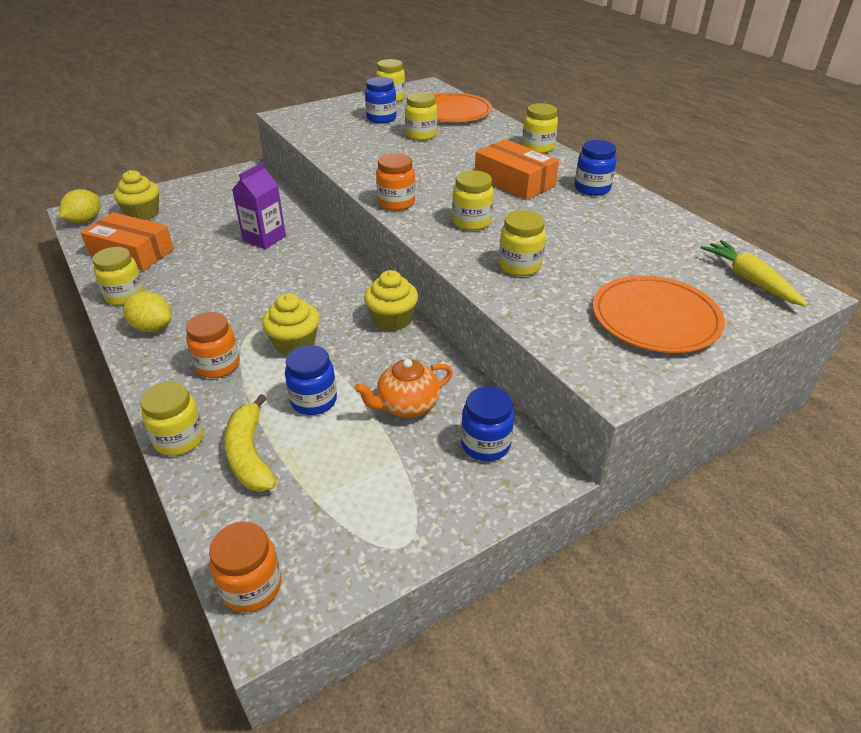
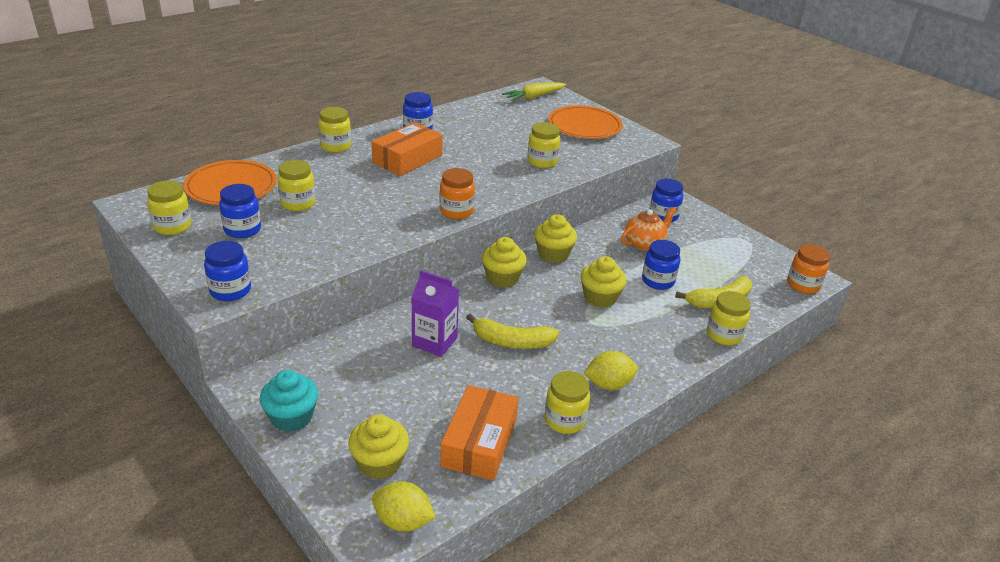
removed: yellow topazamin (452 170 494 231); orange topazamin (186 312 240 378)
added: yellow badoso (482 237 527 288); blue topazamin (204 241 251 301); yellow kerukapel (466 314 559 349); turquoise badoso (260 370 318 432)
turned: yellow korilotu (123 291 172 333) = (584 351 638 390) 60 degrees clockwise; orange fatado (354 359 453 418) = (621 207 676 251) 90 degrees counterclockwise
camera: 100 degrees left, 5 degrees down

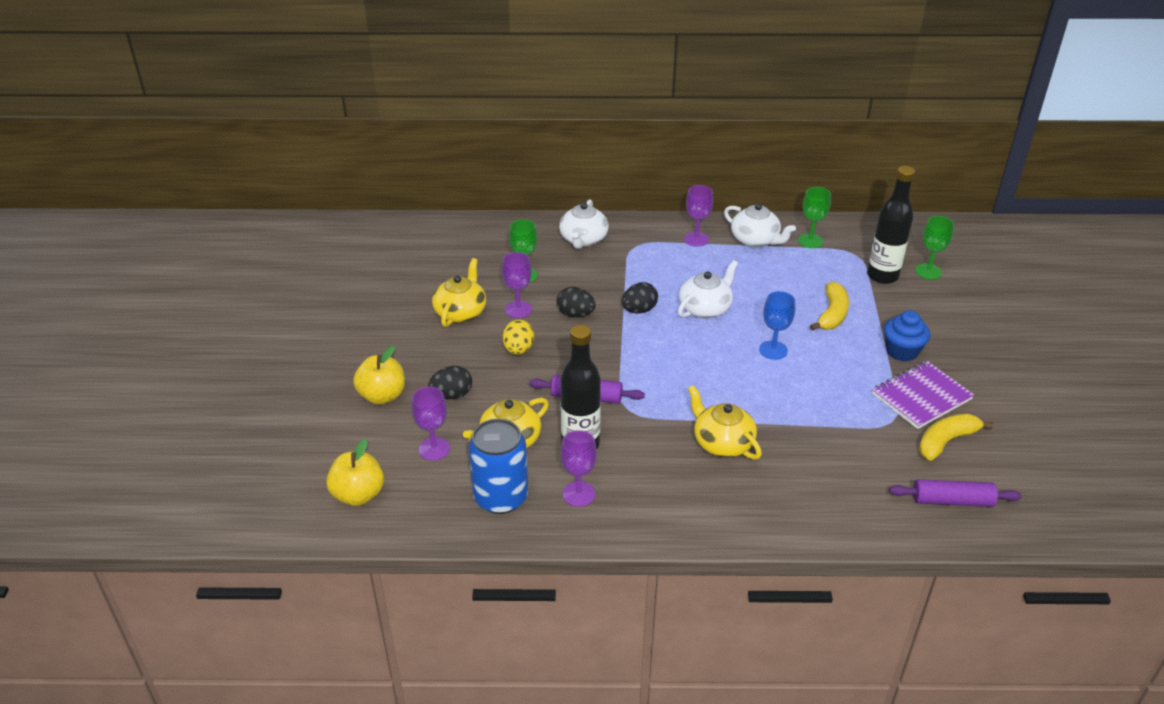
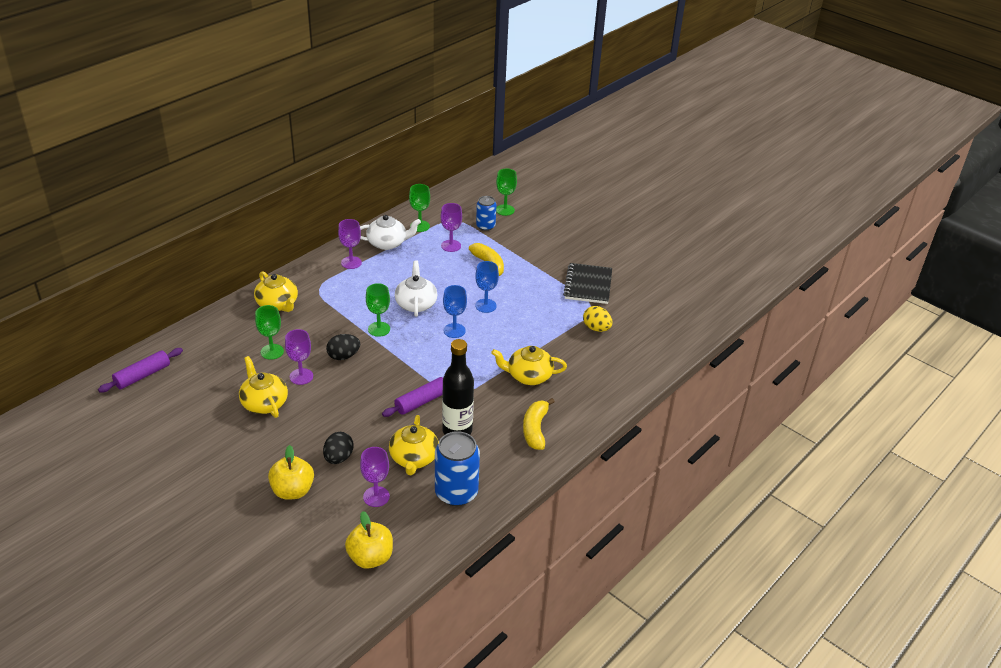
removed: blue badoso (884 310 930 362)
added: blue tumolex (443 285 467 338)
moved: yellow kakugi (502 320 534 355) to (583 306 613 332); yellow kerukapel (919 413 994 461) to (523 398 555 450); purple tumolex (561 430 597 507) to (441 203 462 252); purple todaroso (889 479 1022 507) to (98 348 183 393)
replaced: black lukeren (867 166 915 284) to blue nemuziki (476 196 496 231); black kakugi (622 282 658 314) to green tumolex (366 283 390 337)
recoloured: white fatado (559 199 609 249) to yellow fatado (254 271 298 312); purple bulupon (872 361 974 429) to black bulupon (563 263 612 304)
camera: 50 degrees left, 0 degrees up

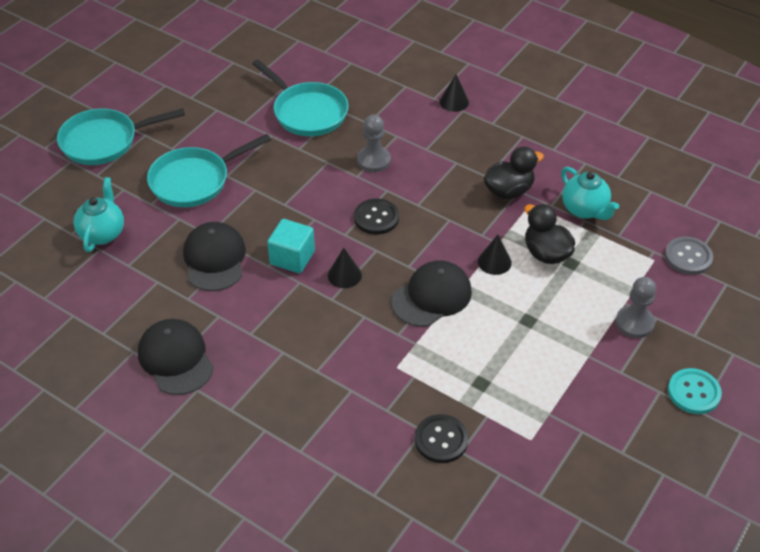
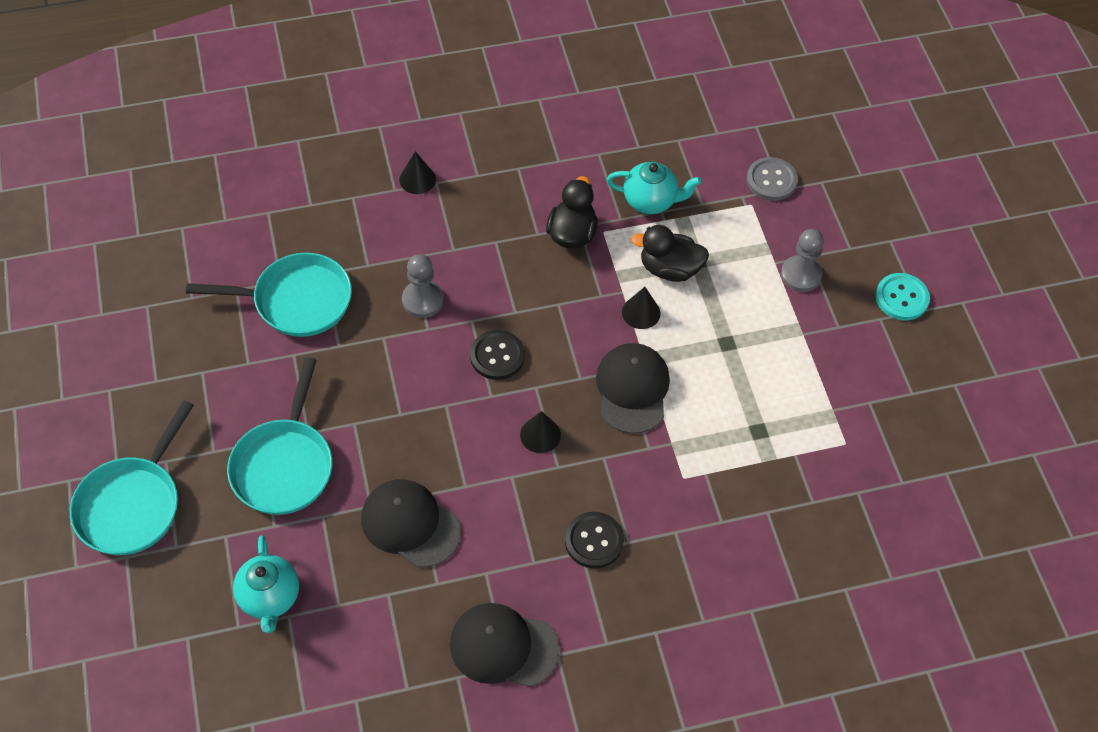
removed: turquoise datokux (267 219 315 273)
moved: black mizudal (415 414 469 463) to (565 512 624 568)
turned: turquoise fatado (74 177 124 252) = (233 535 299 633) 150 degrees counterclockwise
camera: 50 degrees left, 10 degrees up

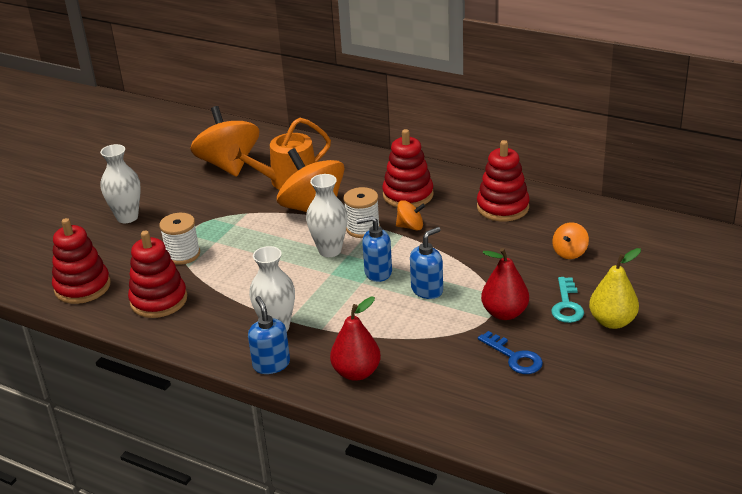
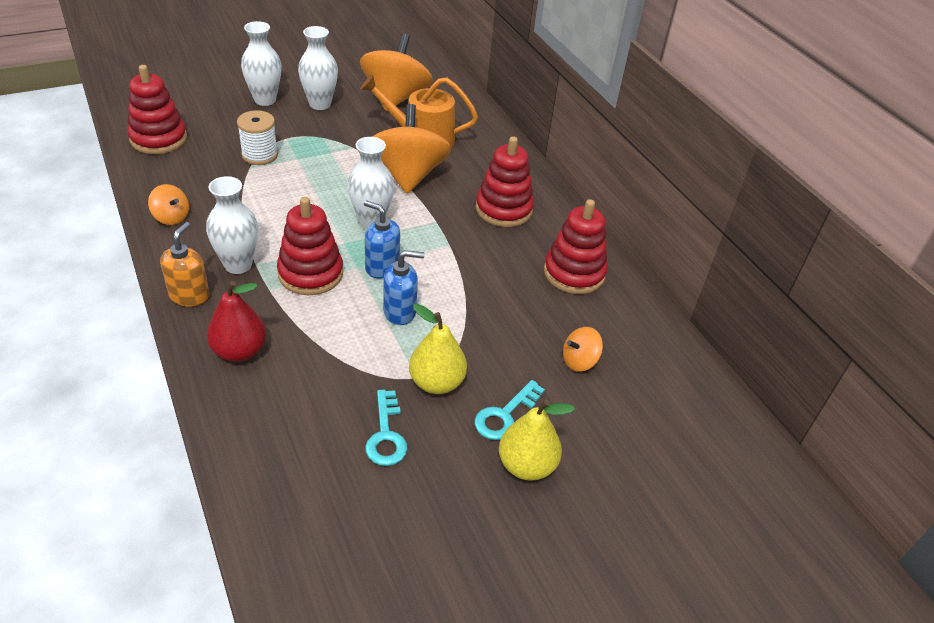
removed: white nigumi (344 187 380 238)
added: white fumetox (298 26 338 110)
moved: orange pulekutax (396 200 425 230) to (148 184 189 225); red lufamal (128 231 187 318) to (277 197 343 295)
recoloured: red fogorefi (481 248 529 320) to yellow fogorefi (409 304 467 394); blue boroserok (248 296 290 374) to orange boroserok (160 222 210 307); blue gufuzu (478 331 543 374) to turquoise gufuzu (365 390 408 466)
camera: 30 degrees right, 10 degrees up

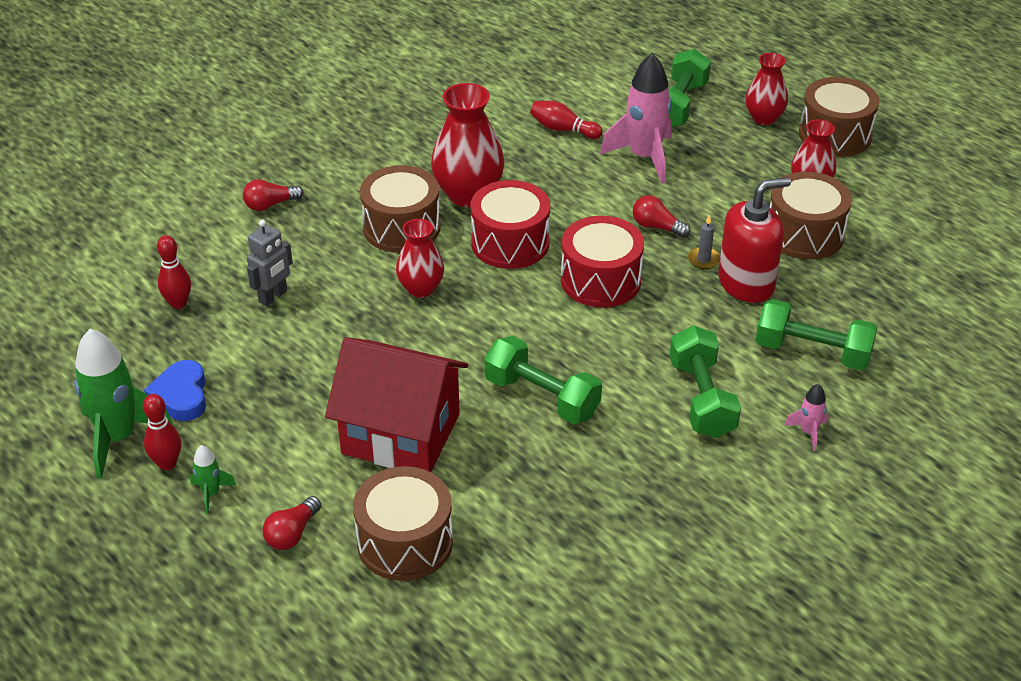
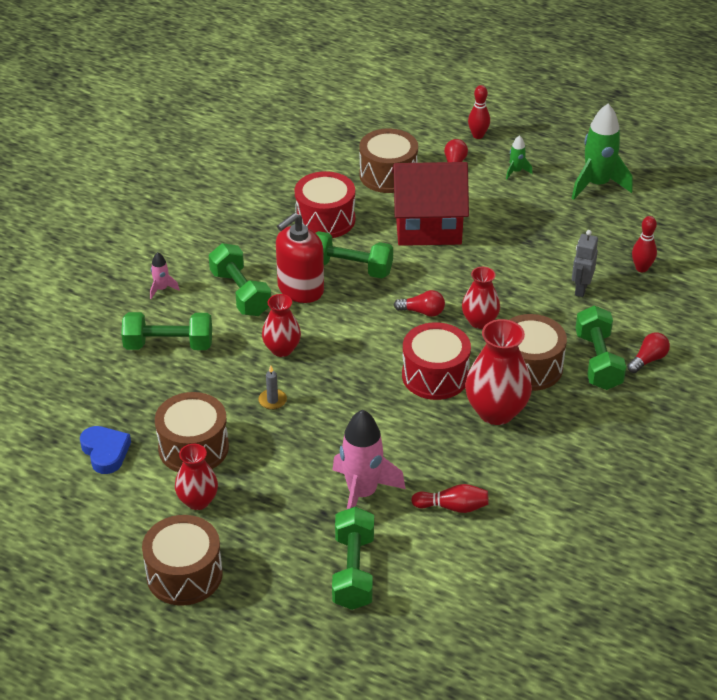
added: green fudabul (575 306 626 390)
moved: red fumetox (745 53 788 125) to (262 294 301 357); red boroserok (718 177 791 303) to (276 213 324 303); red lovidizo (633 195 690 238) to (394 290 445 317); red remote (561 216 644 308) to (295 171 355 238); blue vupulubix (144 360 206 421) to (80 426 131 474); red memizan (143 394 181 470) to (468 85 490 139)
camera: 160 degrees right, 0 degrees up

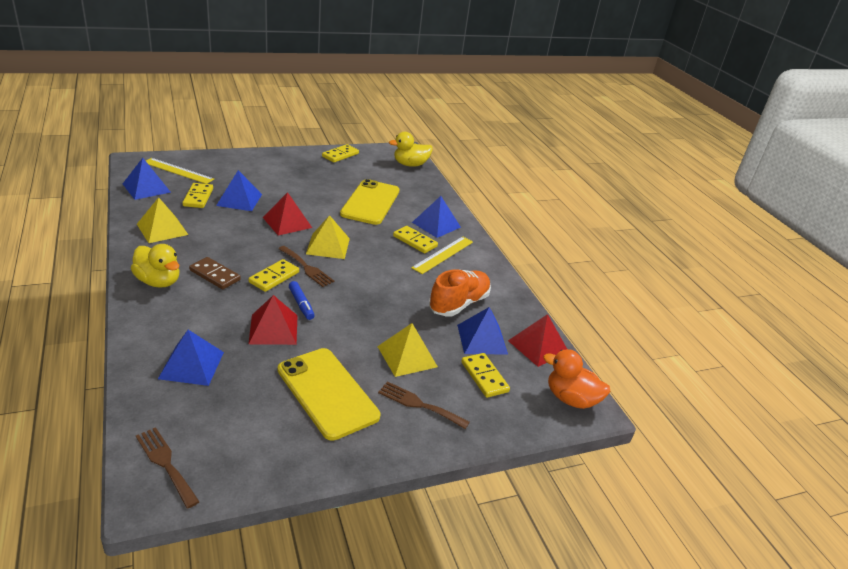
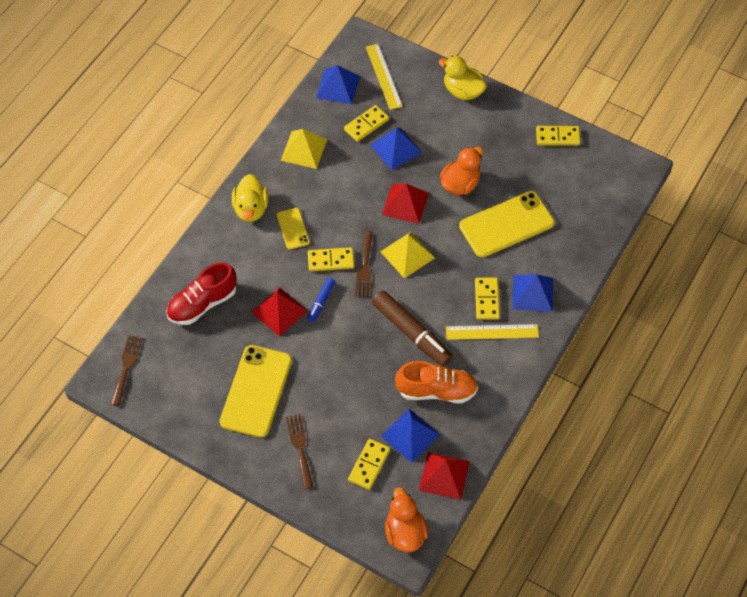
removed: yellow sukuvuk (377 323 438 377)
added: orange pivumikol (440 147 483 195); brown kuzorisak (372 290 453 367)
moved: yellow pivumikol (389 132 433 167) to (439 56 487 100)
replaced: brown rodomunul (189 257 241 289) to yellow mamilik (277 208 310 249); blue sukuvuk (158 330 224 386) to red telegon (166 262 236 325)
camera: 55 degrees right, 25 degrees up

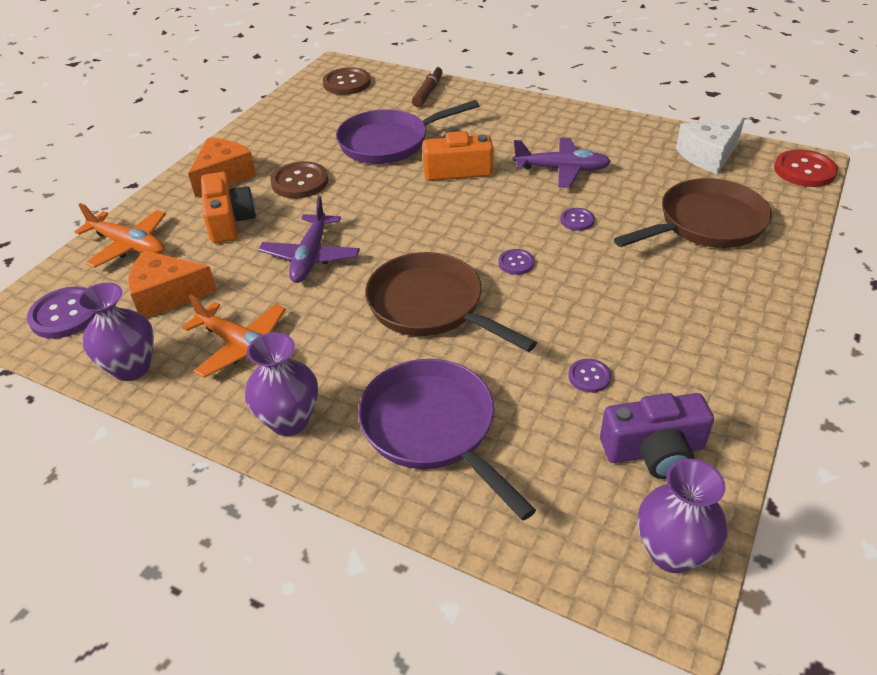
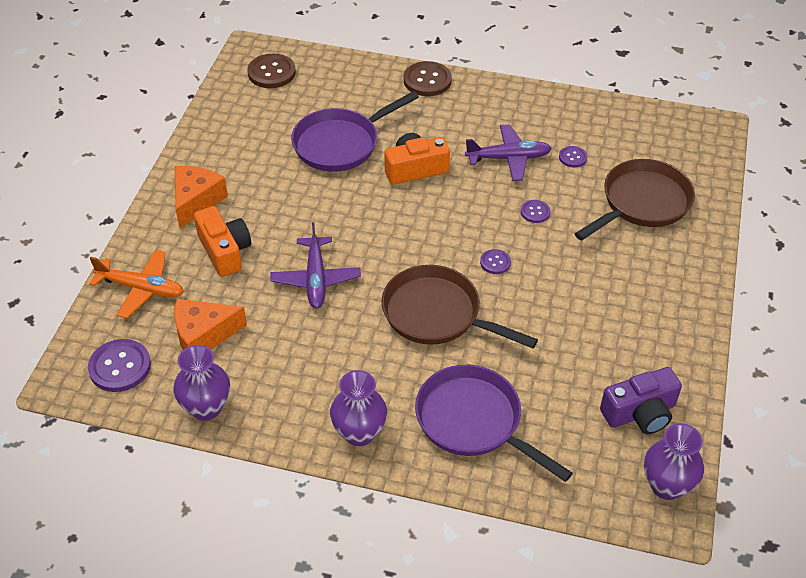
removed: brown kuzorisak (412 66 443 107); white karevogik (676 119 745 174); red mizudal (774 150 838 187); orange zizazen (182 295 286 378)
moved: brown mizudal (270 161 328 199) to (404 61 452 96); purple mizudal (568 359 611 393) to (559 146 587 167)
camera: 15 degrees left, 5 degrees up

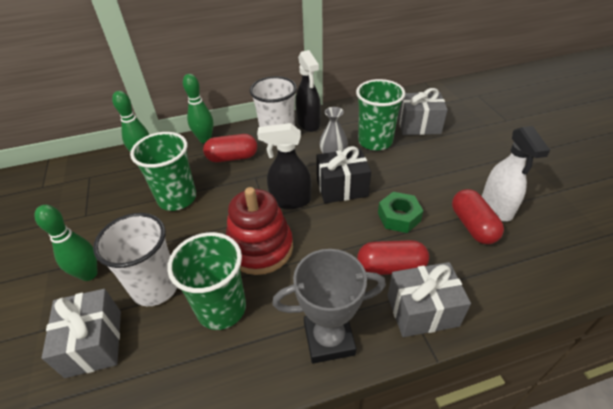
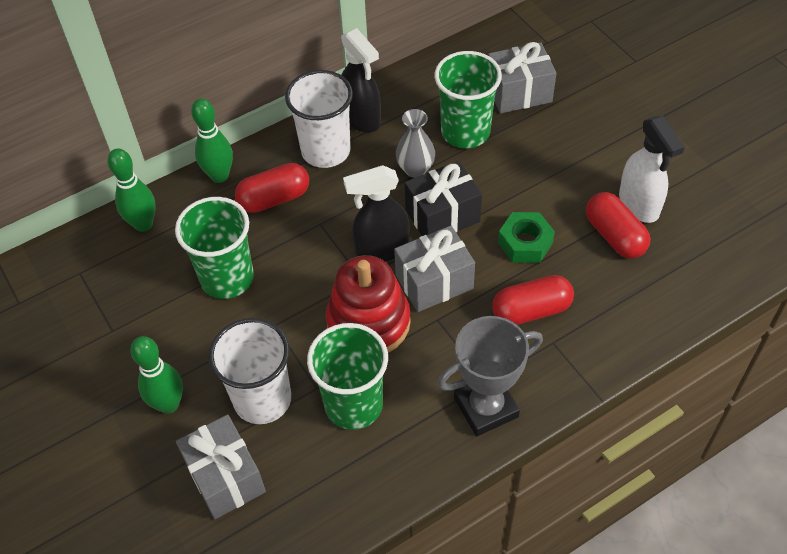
moved: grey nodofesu (387 262 471 337) to (394 226 475 312)
camera: 15 degrees left, 10 degrees up

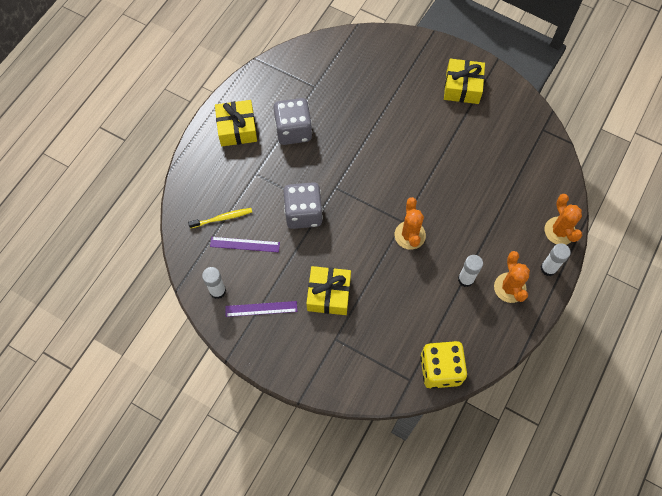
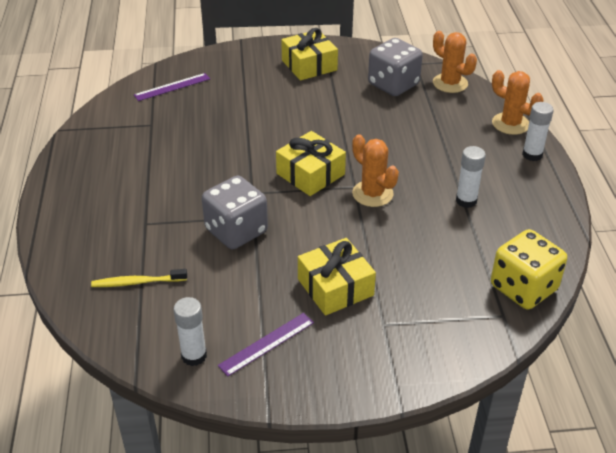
moved: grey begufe (273 98 312 145) to (368 38 423 96); yellow nodofesu (215 100 257 146) to (276 131 346 196); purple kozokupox (210 237 280 252) to (134 73 210 101); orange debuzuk (494 251 530 303) to (433 31 477 93)
turned: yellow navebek (188 208 252 229) = (91 269 187 287) 135 degrees counterclockwise
camera: 35 degrees left, 25 degrees down

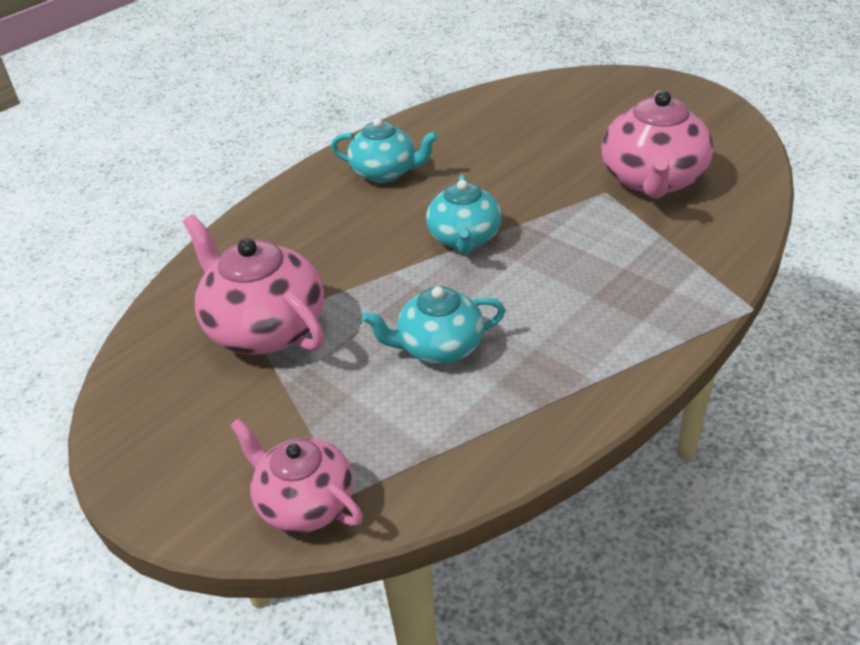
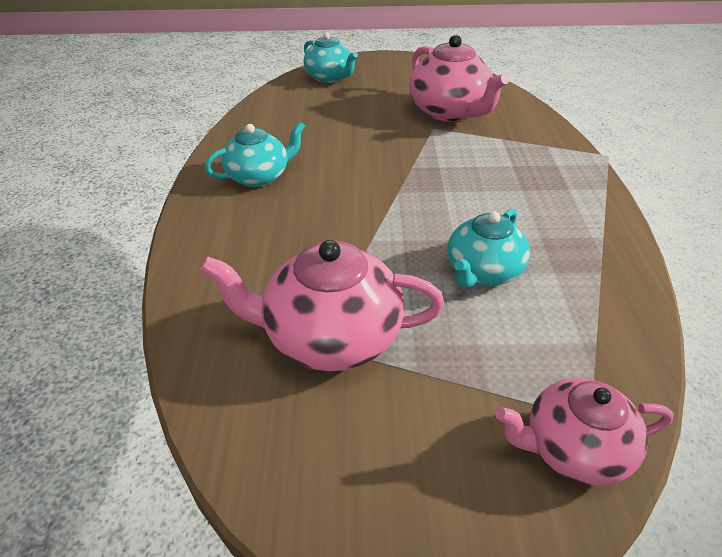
moved: turquoise fatado (426 175 502 254) to (303 32 358 83)
camera: 45 degrees left, 0 degrees up

